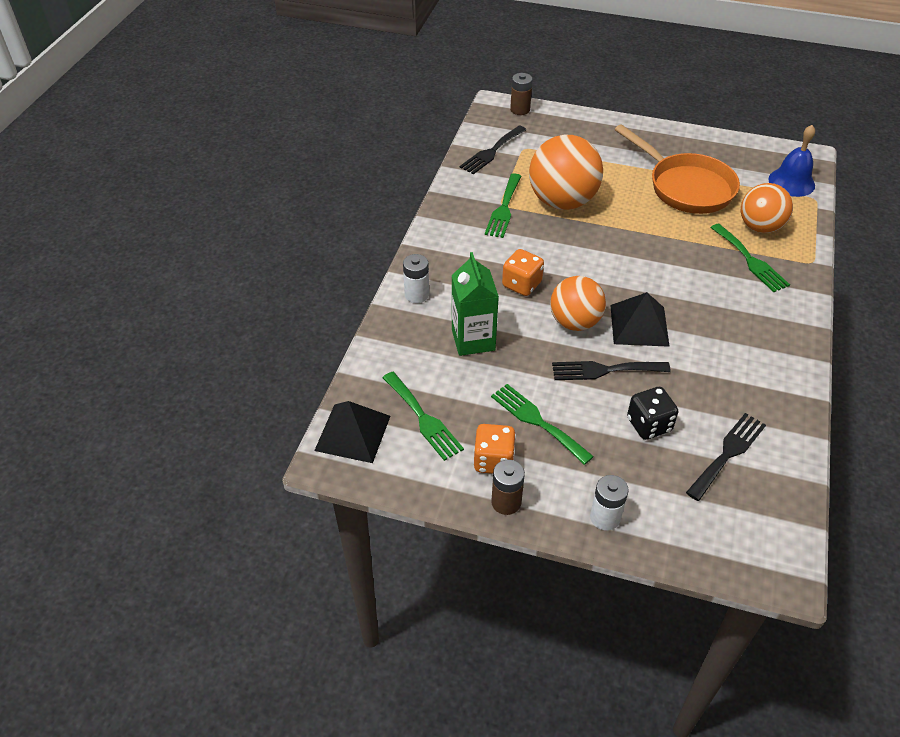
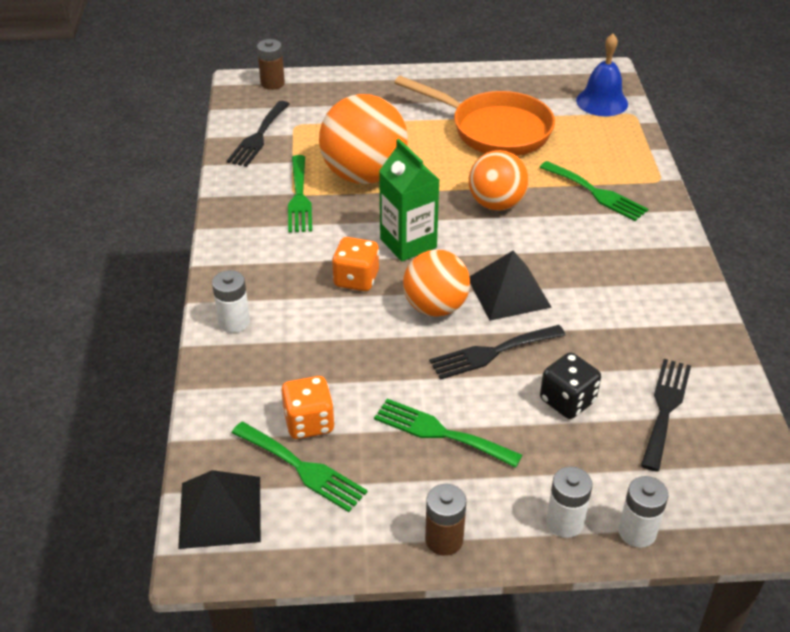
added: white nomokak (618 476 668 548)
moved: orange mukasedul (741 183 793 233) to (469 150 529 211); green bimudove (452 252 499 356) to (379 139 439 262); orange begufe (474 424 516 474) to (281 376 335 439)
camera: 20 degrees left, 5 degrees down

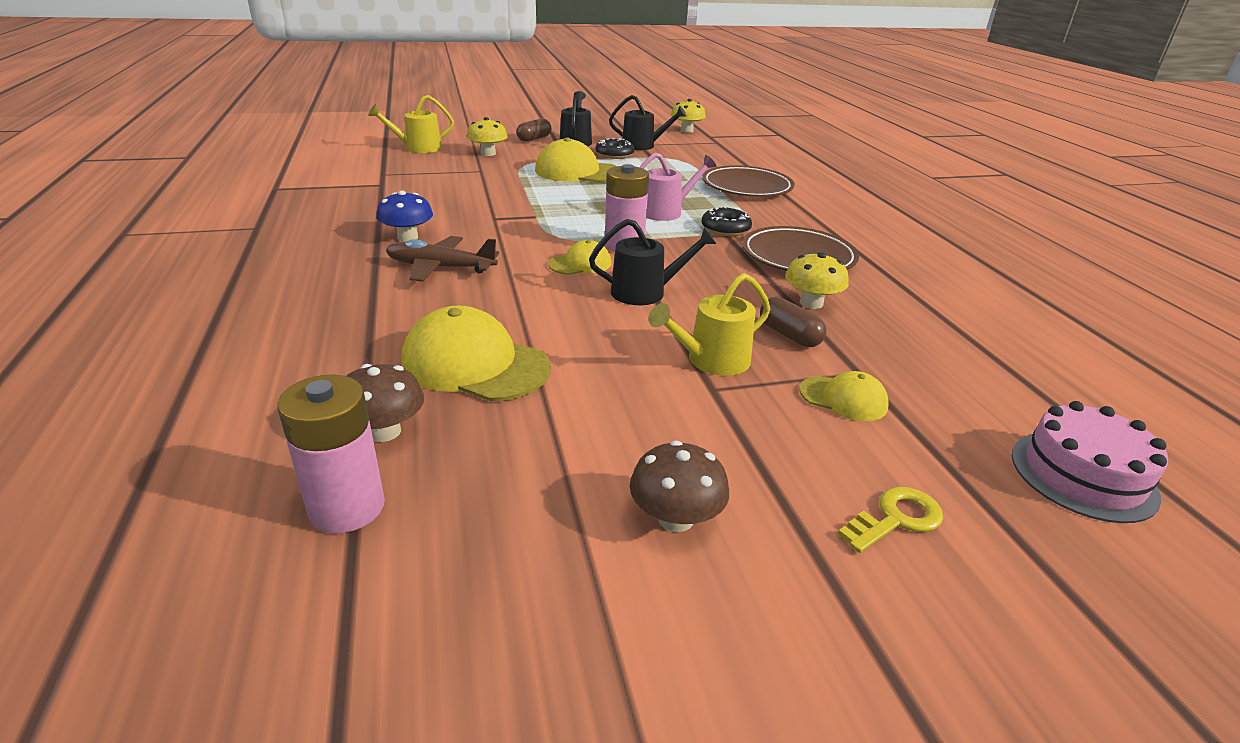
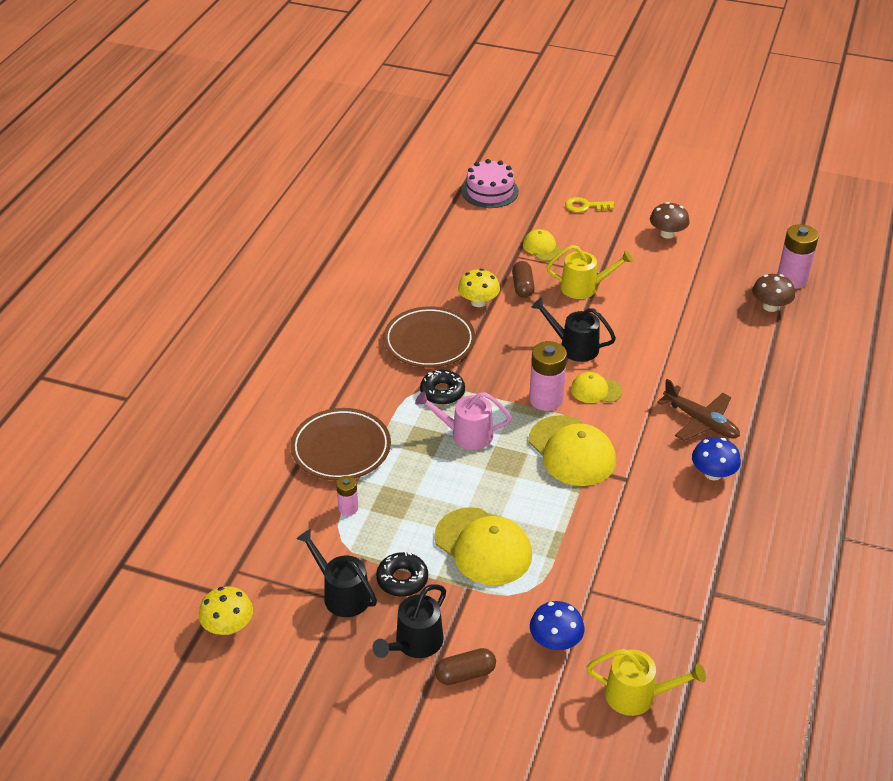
added: pink nomokak (336 476 358 516)
moved: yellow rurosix (401 305 551 401) to (529 415 616 486)
recoloured: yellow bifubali (467 117 508 156) to blue bifubali (530 601 585 650)
camera: 145 degrees left, 10 degrees up

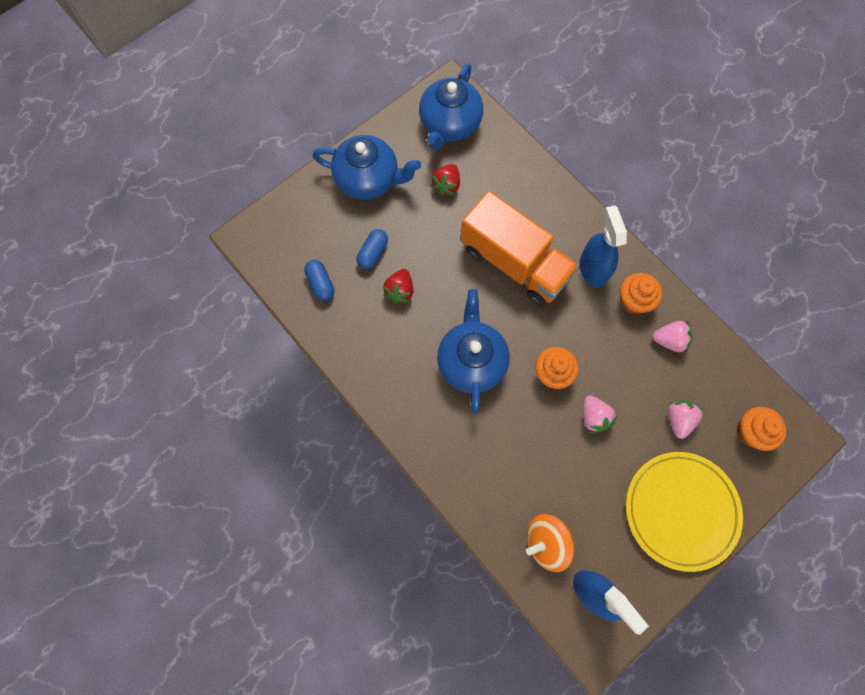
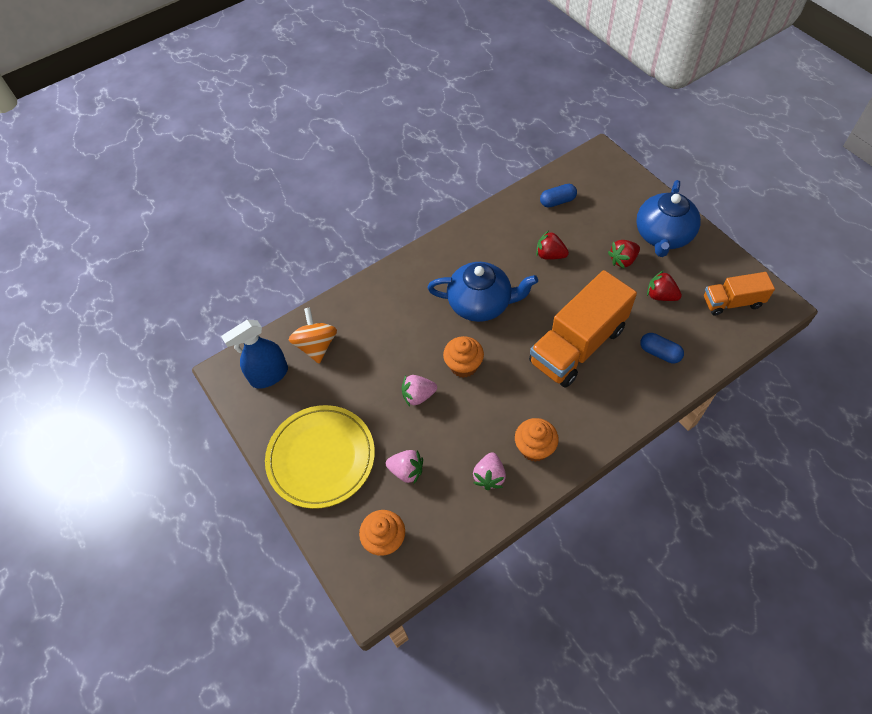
removed: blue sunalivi (580 205 627 288)
added: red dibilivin (608 240 640 269)
moved: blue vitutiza (356 229 388 269) to (640 333 684 364)
replaced: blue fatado (419 63 483 150) to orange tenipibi (704 272 775 316)
camera: 100 degrees right, 15 degrees down

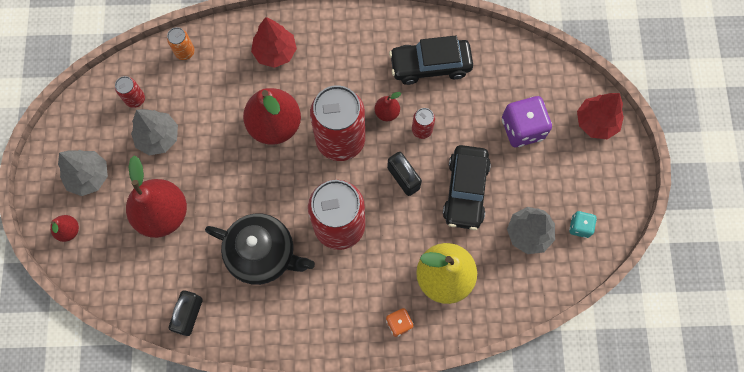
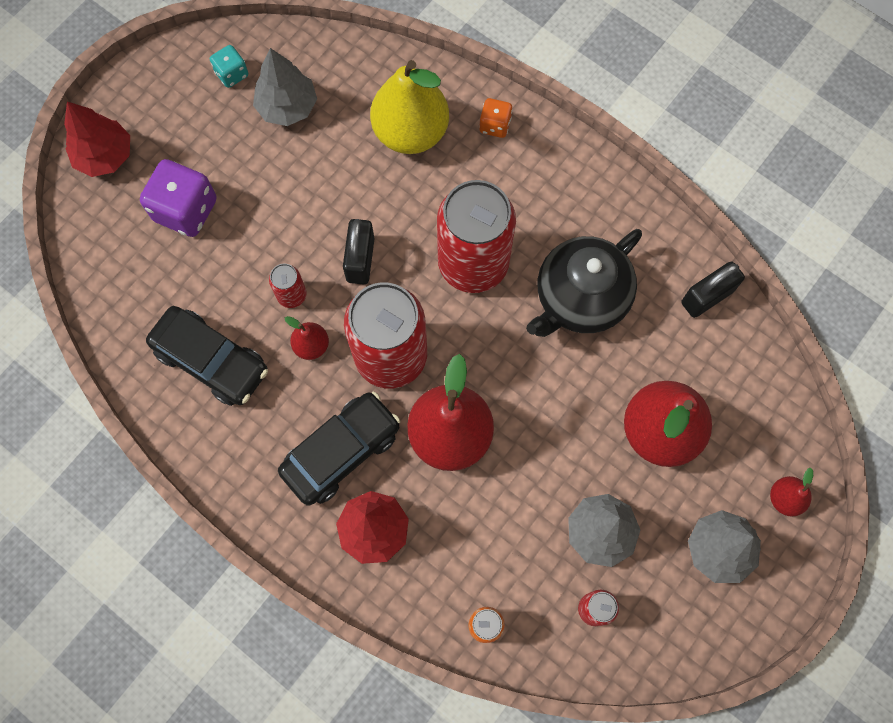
moved: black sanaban (443 145 491 230) to (278 392 400 506)
turned: black fatado (205 213 315 285) = (526 229 642 337) 105 degrees counterclockwise
camera: 140 degrees left, 0 degrees up

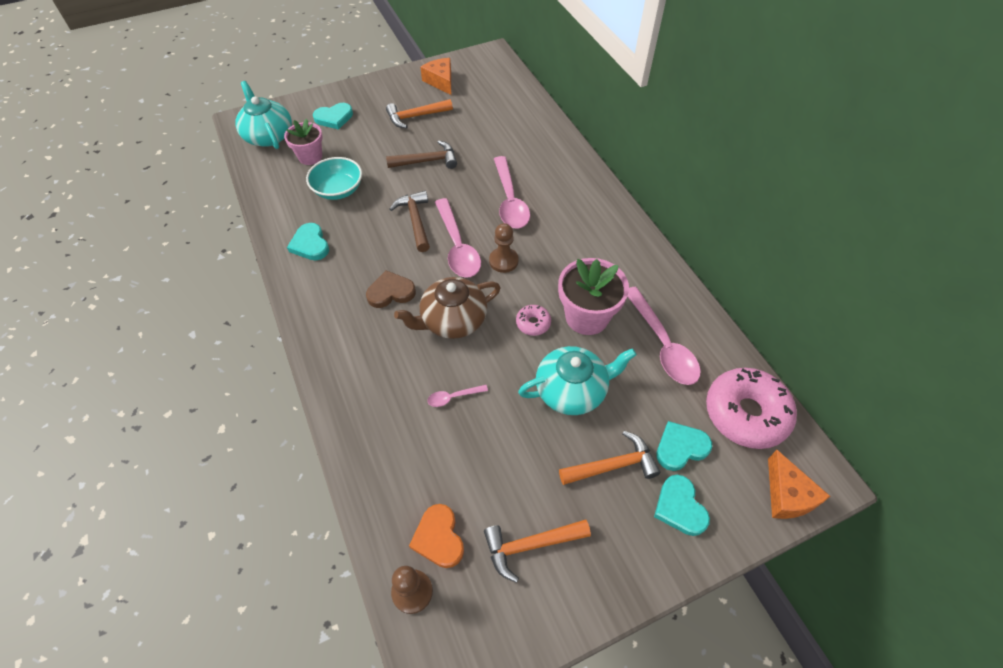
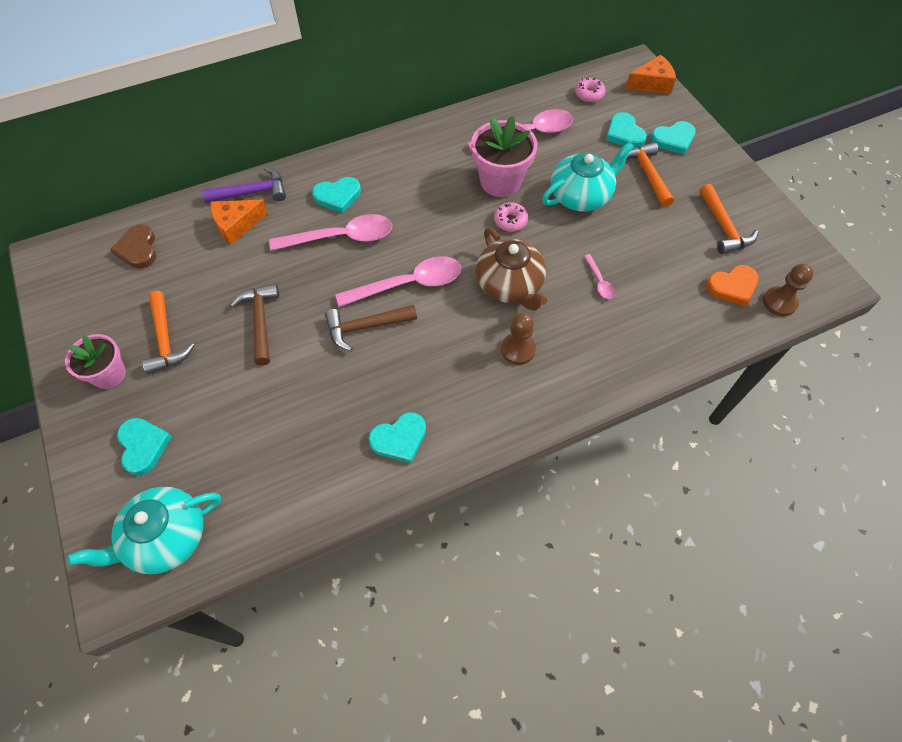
removed: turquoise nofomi (306 157 362 200)
added: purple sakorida (202 167 286 203); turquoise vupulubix (312 177 361 213)
moved: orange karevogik (420 58 451 95) to (210 200 268 245); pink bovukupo (284 119 323 165) to (65 334 126 389); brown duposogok (489 223 519 273) to (501 313 536 365); brown vupulubix (366 270 416 308) to (110 224 156 268)
turned: turquoise fatado (518 346 636 415) = (542 142 634 211) 75 degrees clockwise
resized: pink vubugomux (706 368 797 449) = (575 78 606 102) x0.45
camera: 90 degrees left, 5 degrees up

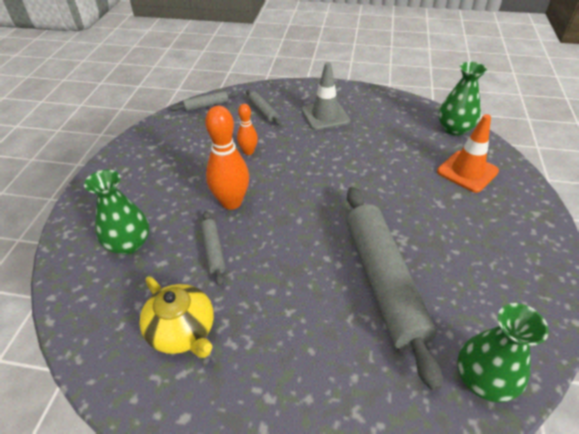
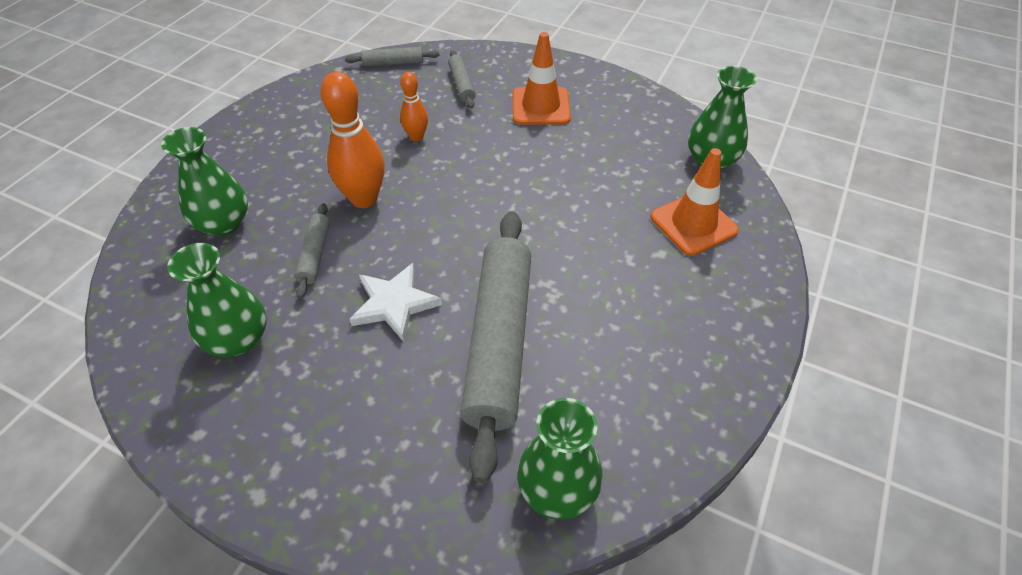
added: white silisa (349 263 442 342)
replaced: yellow fatado (139 277 214 358) to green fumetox (167 243 267 357)
recoloured: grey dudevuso (302 62 350 130) to orange dudevuso (513 32 571 125)
camera: 15 degrees right, 5 degrees up

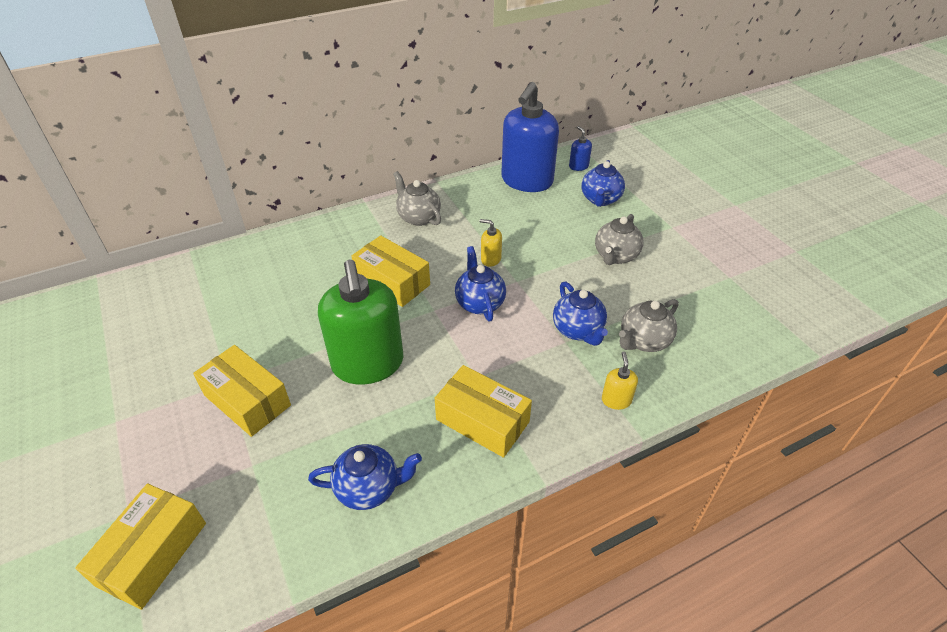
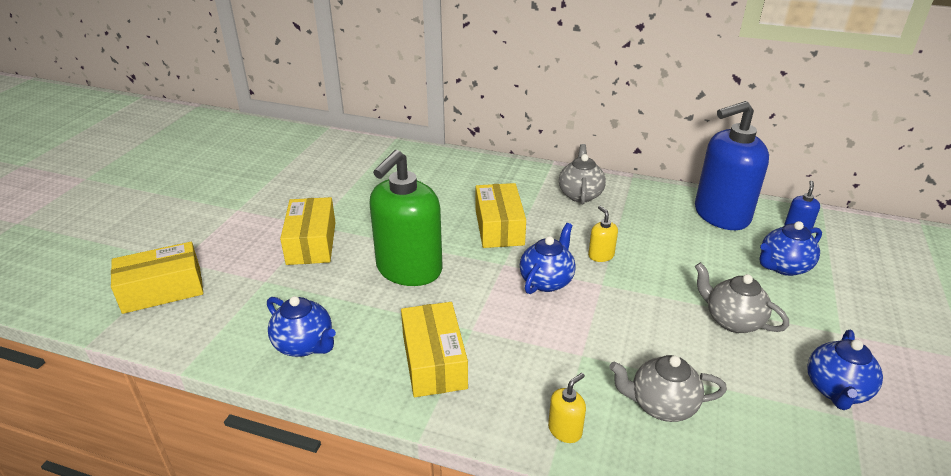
moved: blue fatado (553 282 608 346) to (807 330 883 410)
turned: grey fatado (595 214 644 265) = (695 262 789 333) 60 degrees clockwise
camera: 45 degrees right, 10 degrees down

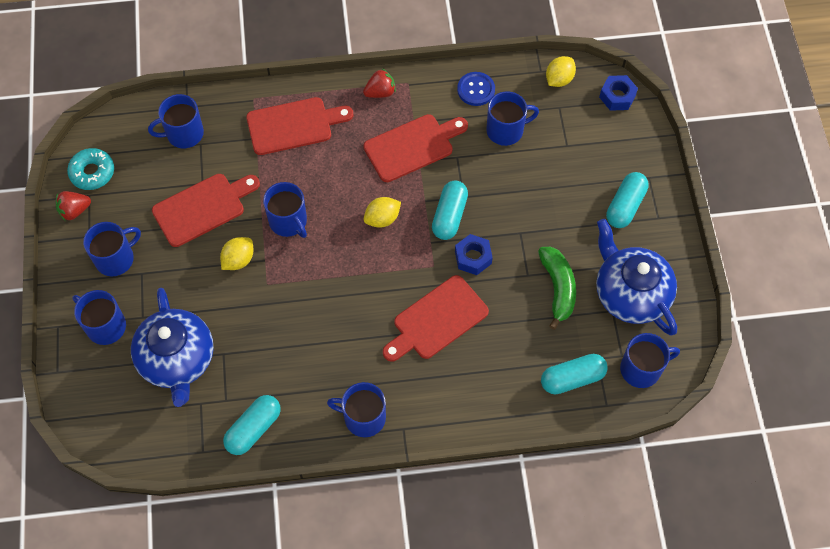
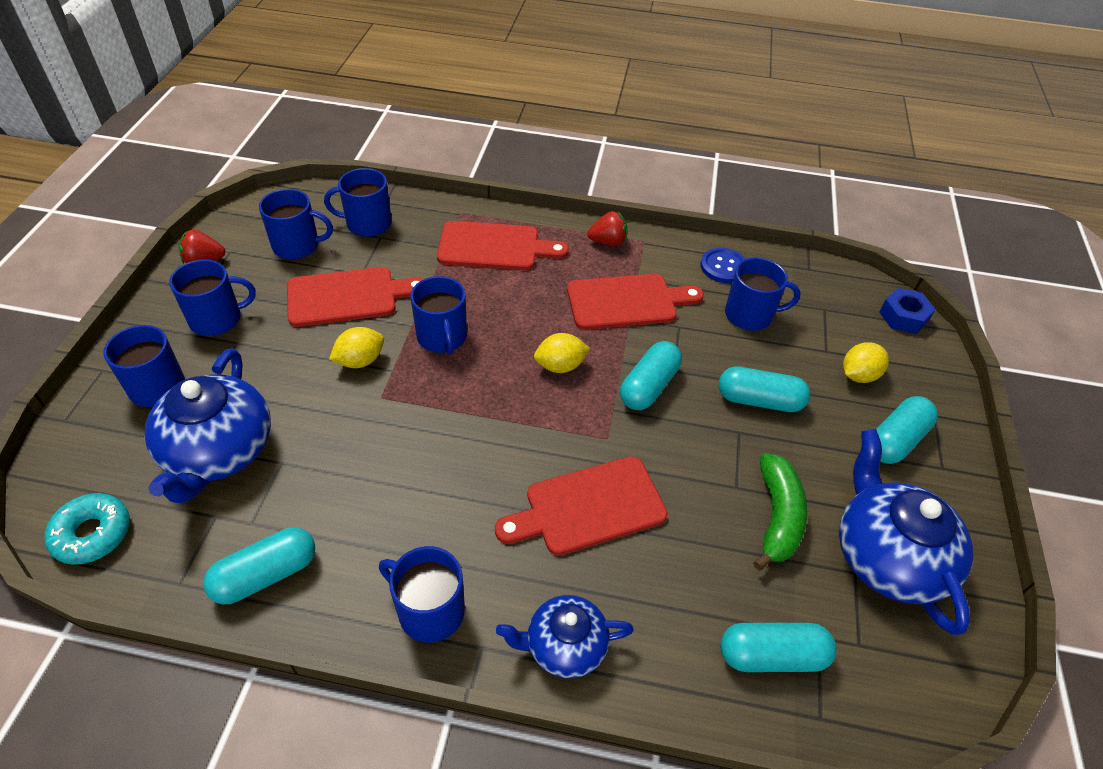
removed: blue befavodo (455 234 493 275)
added: turquoise vitutiza (719 366 810 412); blue fatado (496 595 634 678)
moved: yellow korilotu (546 56 576 87) to (843 342 889 383); turquoise vubugomux (67 148 114 190) to (44 493 130 565); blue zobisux (620 333 680 388) to (259 189 333 259)
camera: 15 degrees right, 15 degrees down

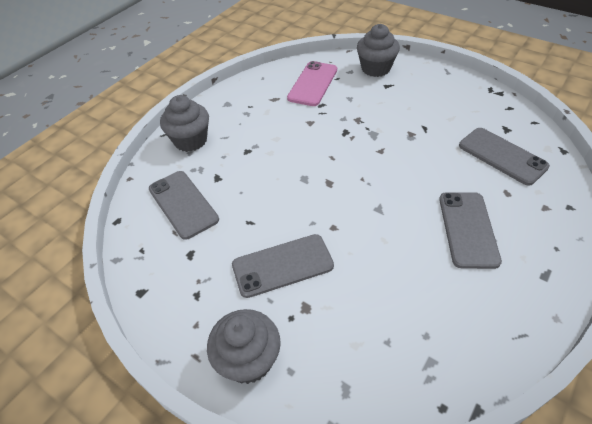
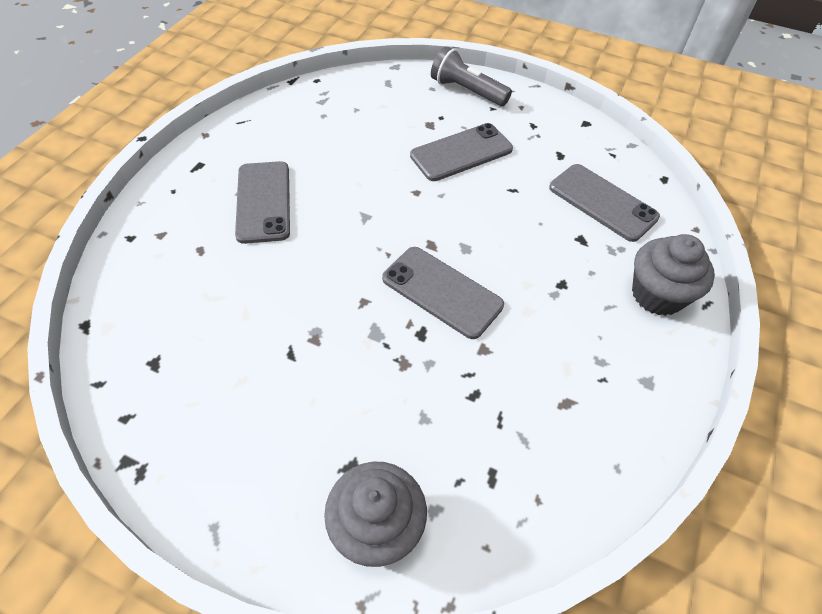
removed: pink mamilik (287 61 337 106)
moved: grey mamilik (459 128 550 186) to (382 247 504 339)
replaced: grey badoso (207 309 281 384) to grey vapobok (431 46 512 106)
camera: 165 degrees right, 5 degrees up

